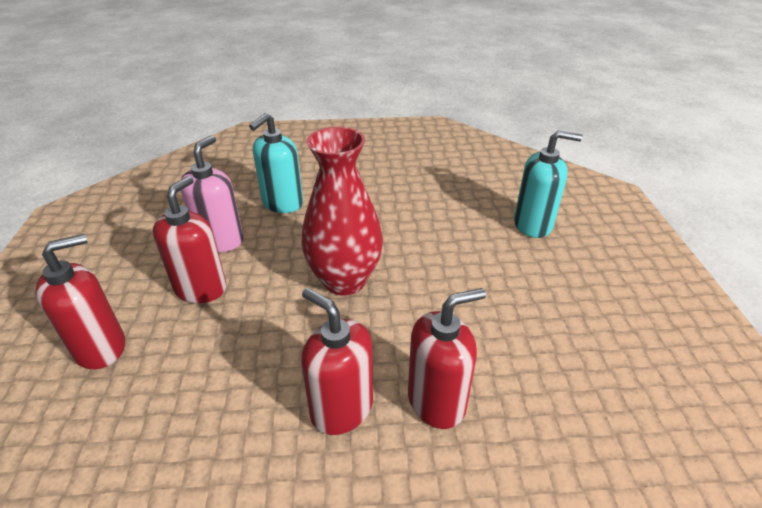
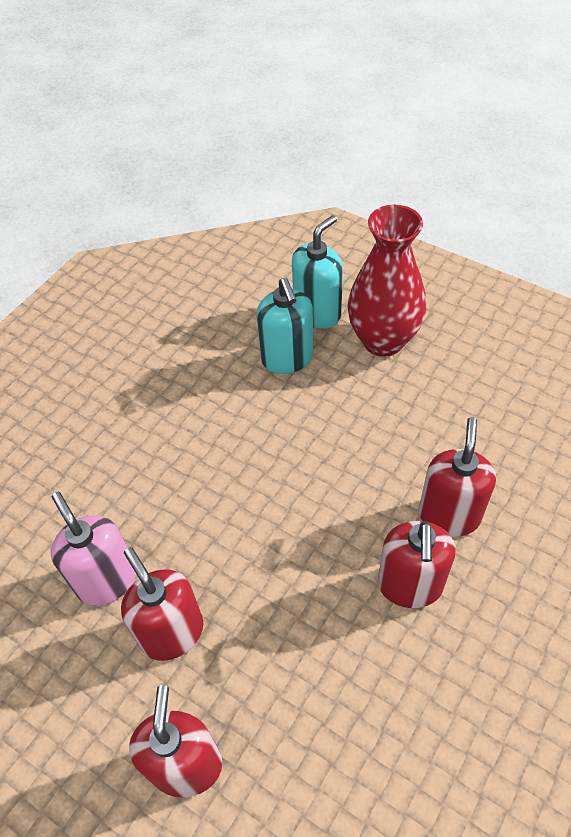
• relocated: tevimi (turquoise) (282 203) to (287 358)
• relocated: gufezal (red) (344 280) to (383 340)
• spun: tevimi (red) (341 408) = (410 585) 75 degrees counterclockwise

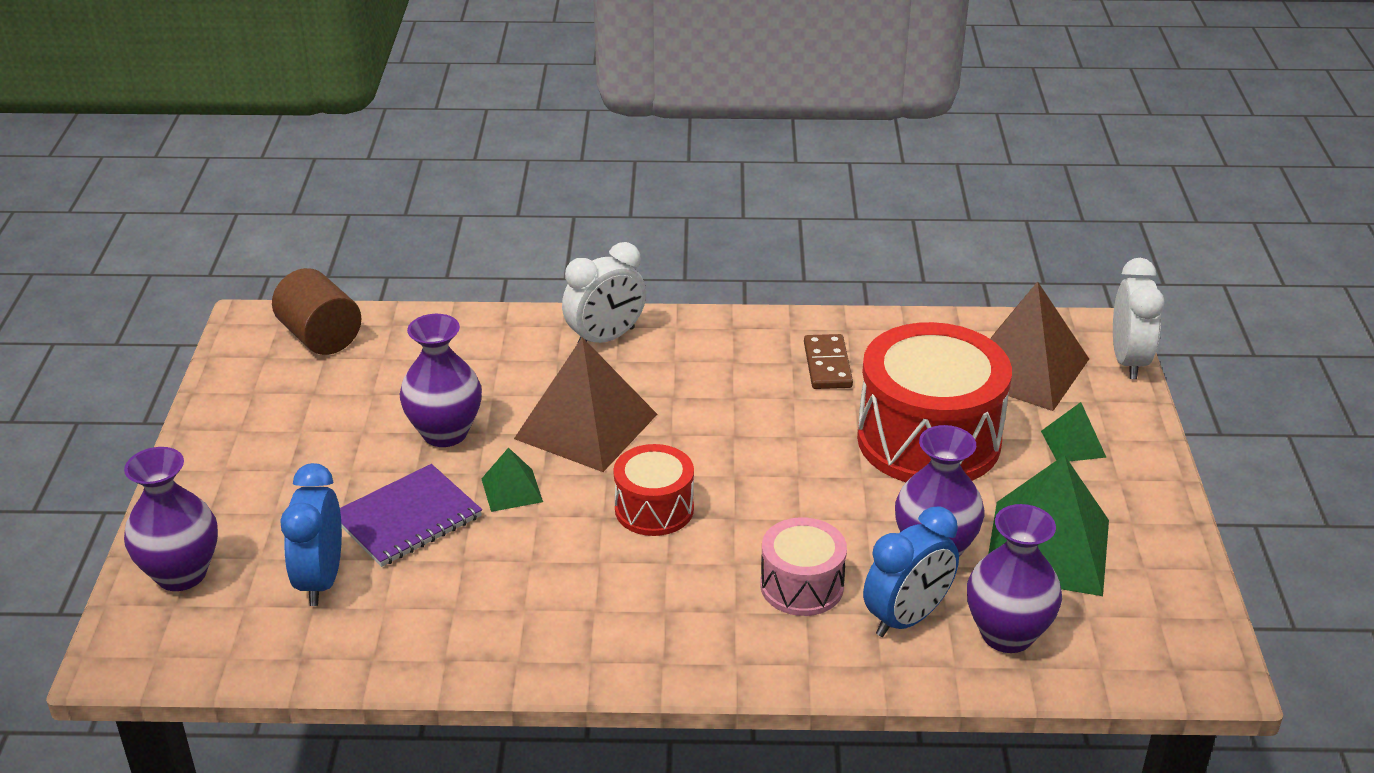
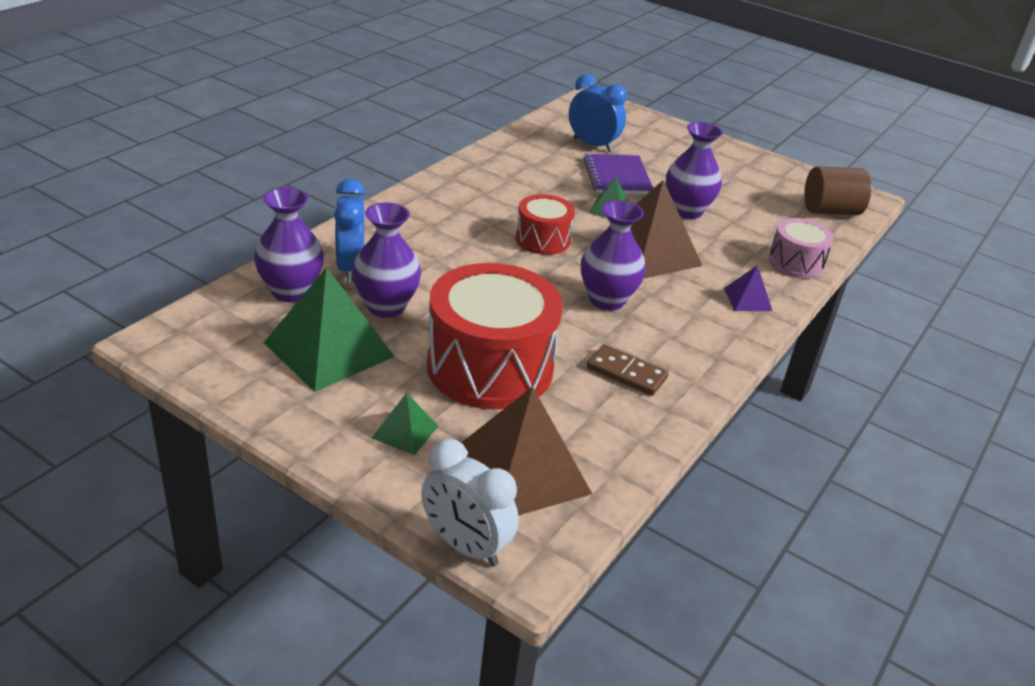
• relocated: gufezal (purple) (181 574) to (607 300)
• relocated: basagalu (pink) (802 586) to (795 263)
• exchanged: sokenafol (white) (605 338) to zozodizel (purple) (747 299)

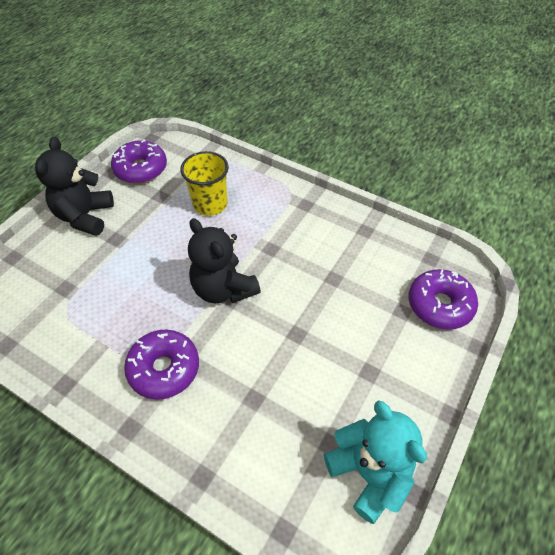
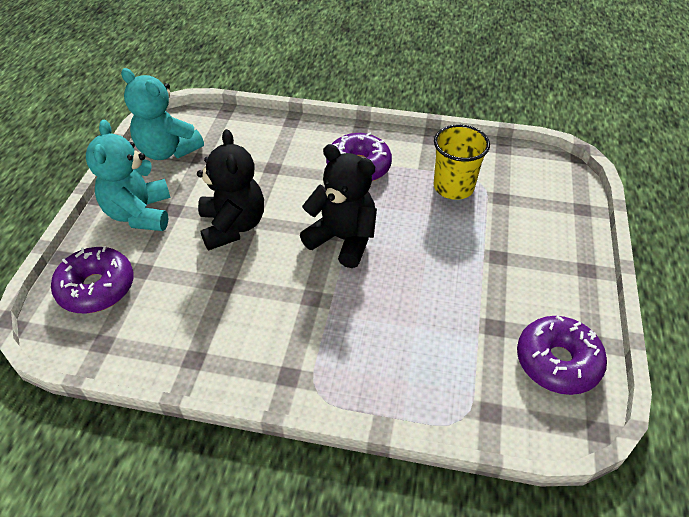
• appeared: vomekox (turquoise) (140 214)
• relocated: vomekox (black) (85 216) to (233 226)
• relocated: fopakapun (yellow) (210 204) to (453 187)

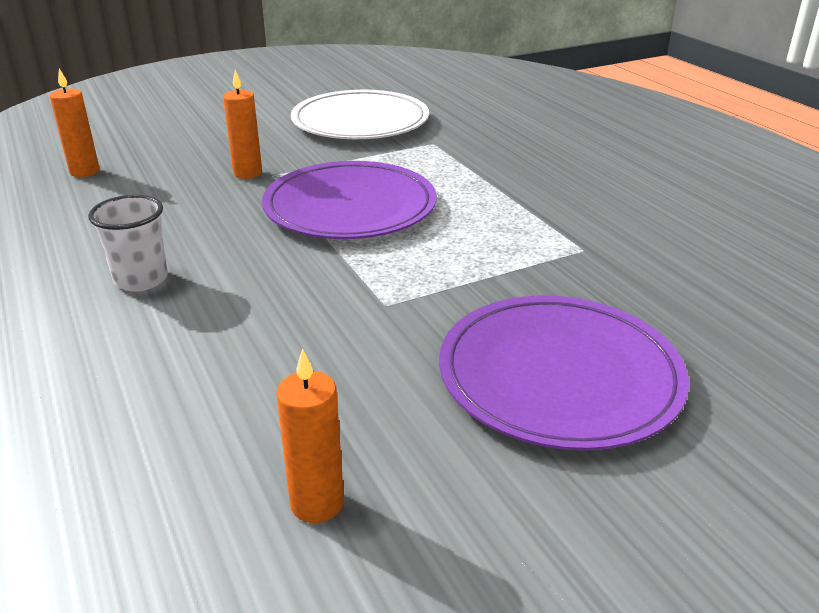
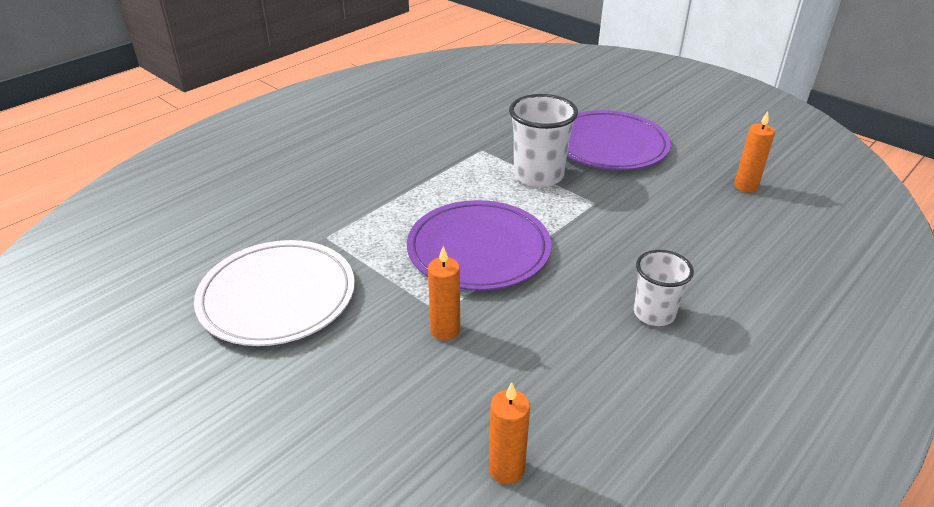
• appeared: fopakapun (white) (538 176)

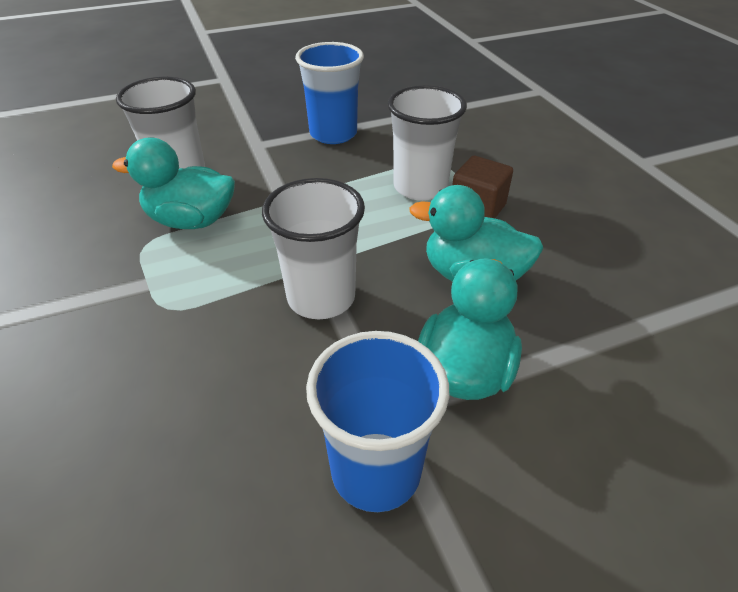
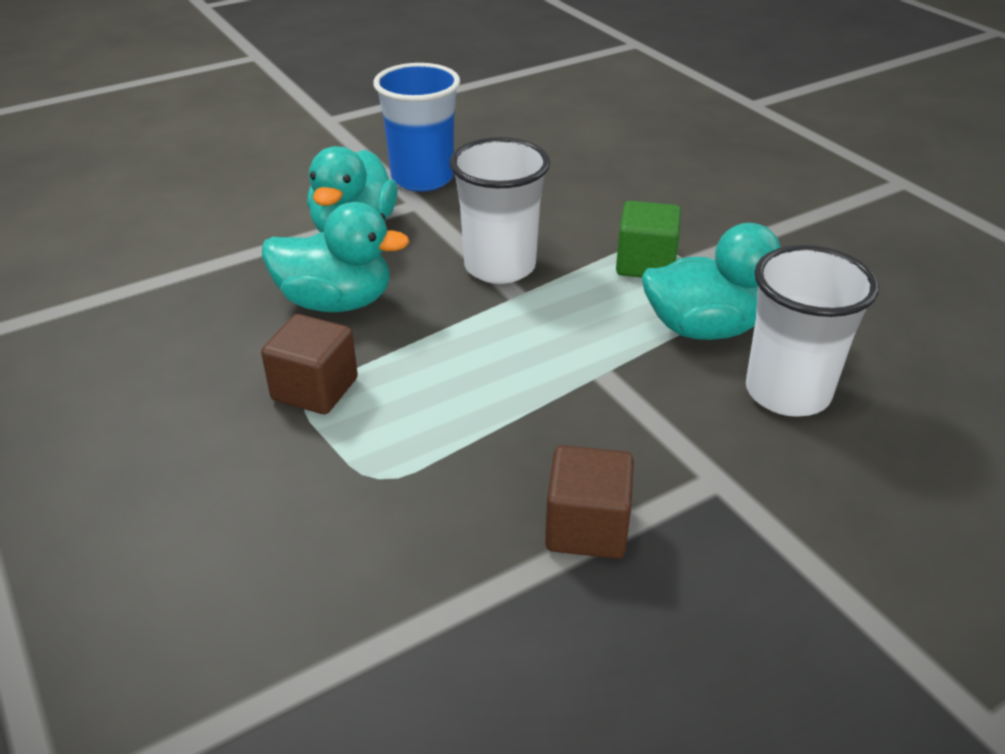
• missing: fopakapun (white) (420 187)
• appeared: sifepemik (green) (645 264)
• exchanged: fopakapun (blue) (333 134) to sifepemik (brown) (587 528)

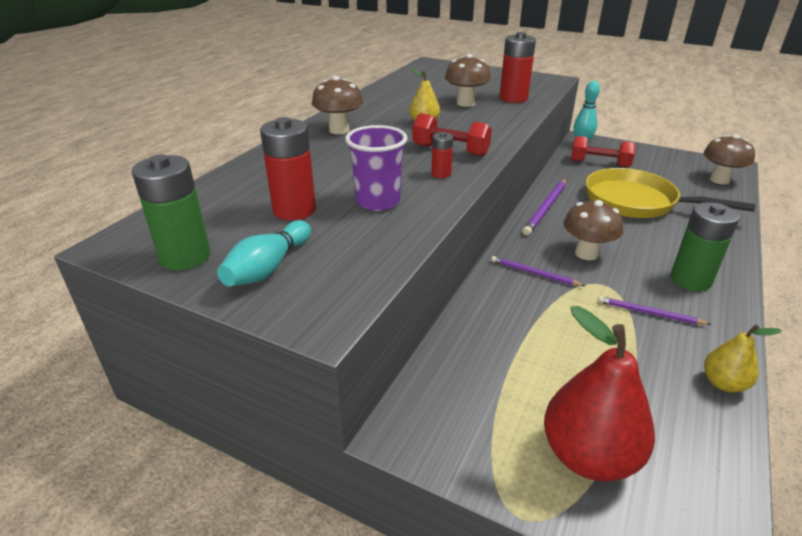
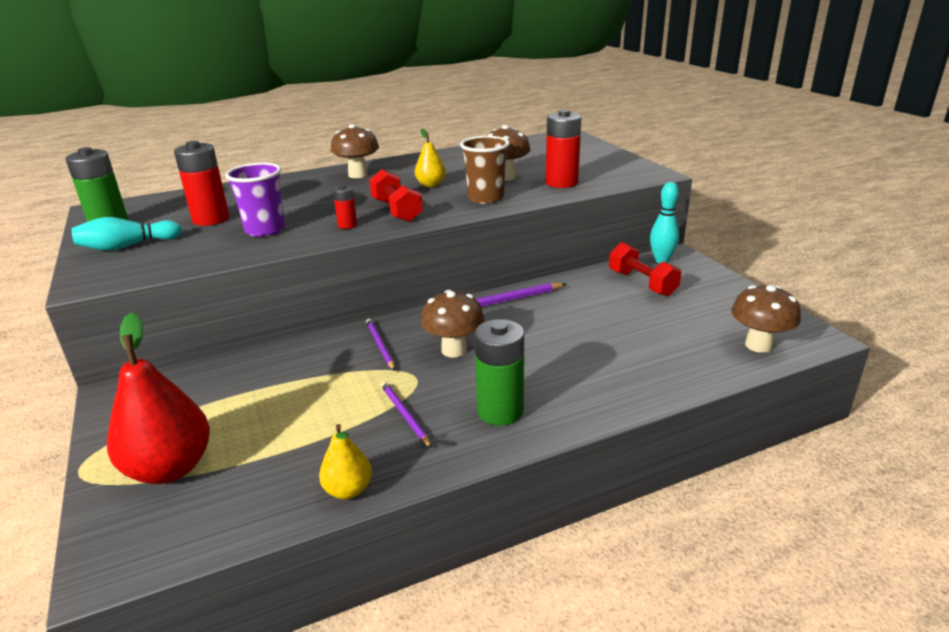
• missing: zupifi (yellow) (636 202)
• appeared: fopakapun (brown) (486 198)

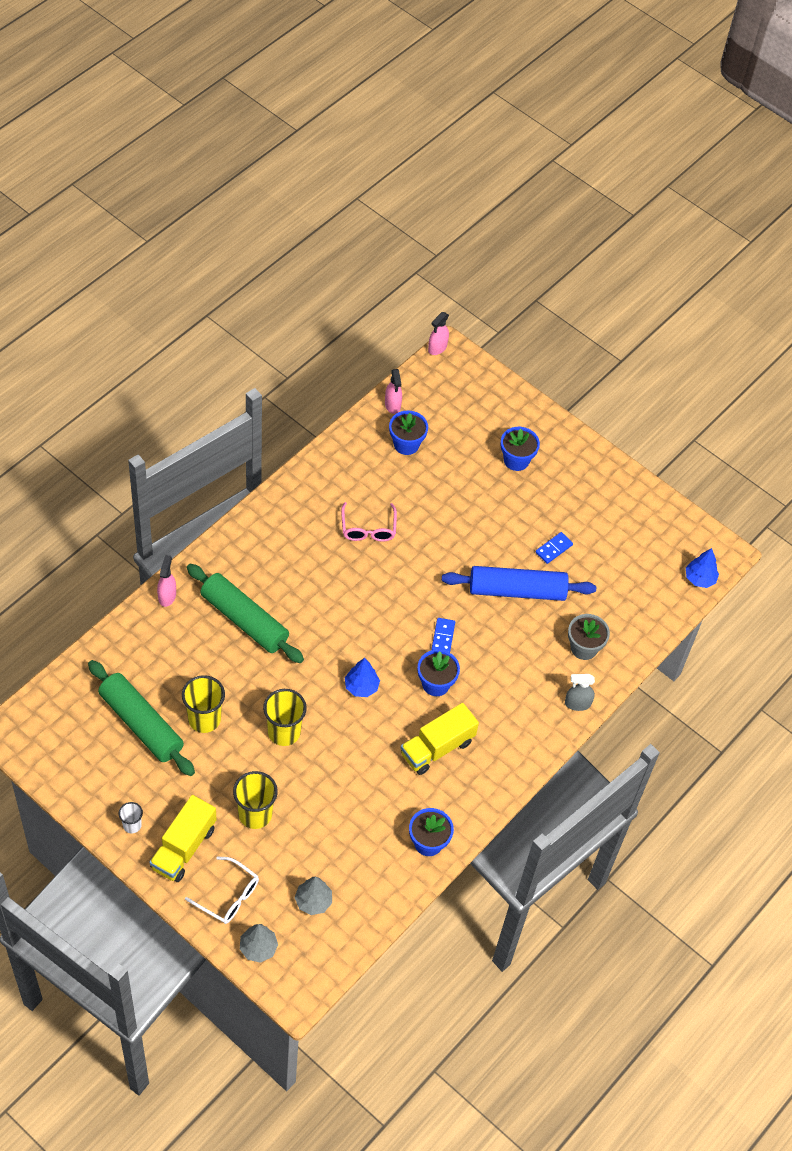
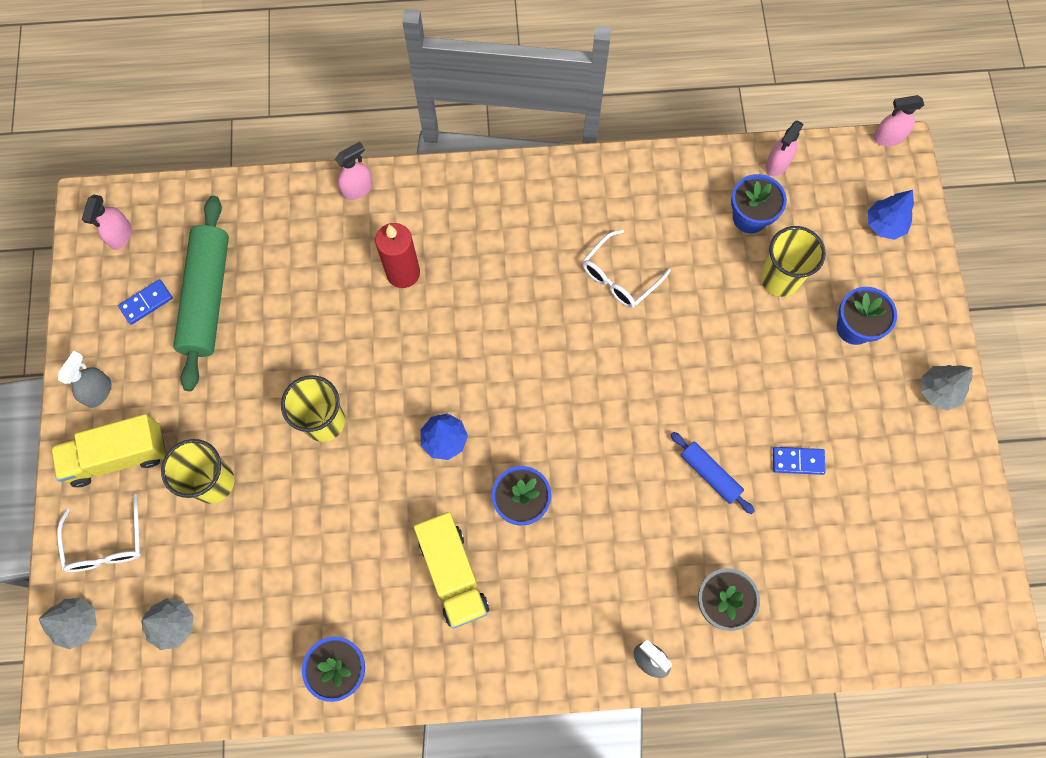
• appeared: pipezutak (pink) (120 235)
• appeared: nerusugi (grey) (938 391)
• relocated: fopakapun (yellow) (204 719) to (780 278)
• relocated: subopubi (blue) (443 636) to (146 303)
• relocated: nerusugi (blue) (699 578) to (884 225)
• exchanged: fopakapun (white) (132 825) to pipezutak (grey) (99 391)
• exchanged: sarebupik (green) (244 620) to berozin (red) (403 273)
• colour: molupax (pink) (368 528) to molupax (white) (619 277)
• spun: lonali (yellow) (437 748) = (453 574) 120 degrees counterclockwise
• size: sarebupik (blue) (517 590) = (710 474) x0.51

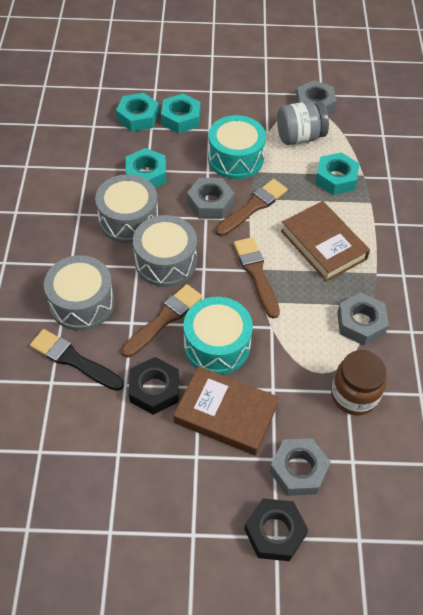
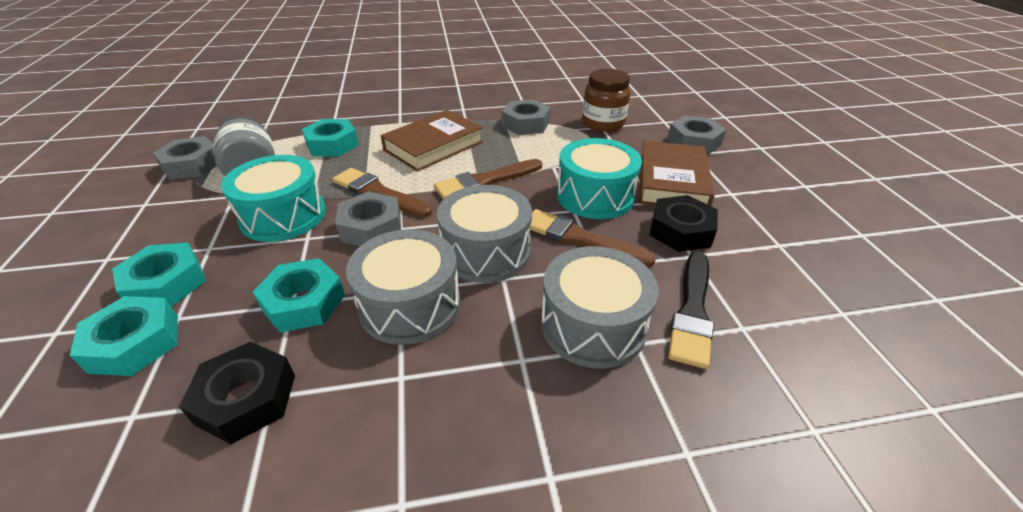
• relocated: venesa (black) (275 532) to (246 399)

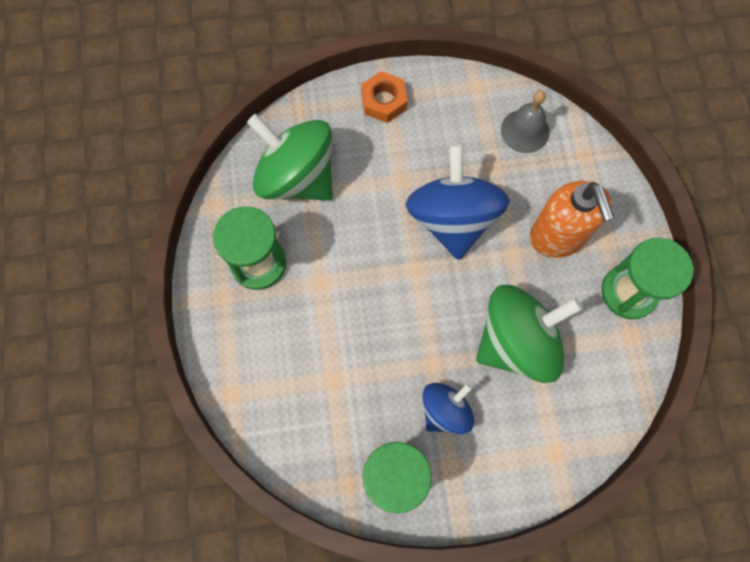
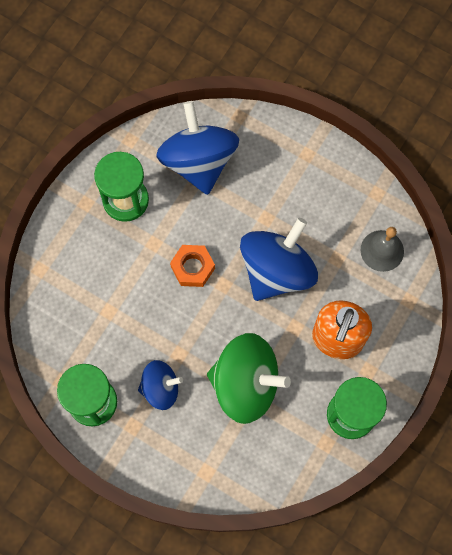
• relocated: venesa (orange) (384 101) to (193 268)
• colour: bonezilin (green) (297 177) to bonezilin (blue) (198 162)

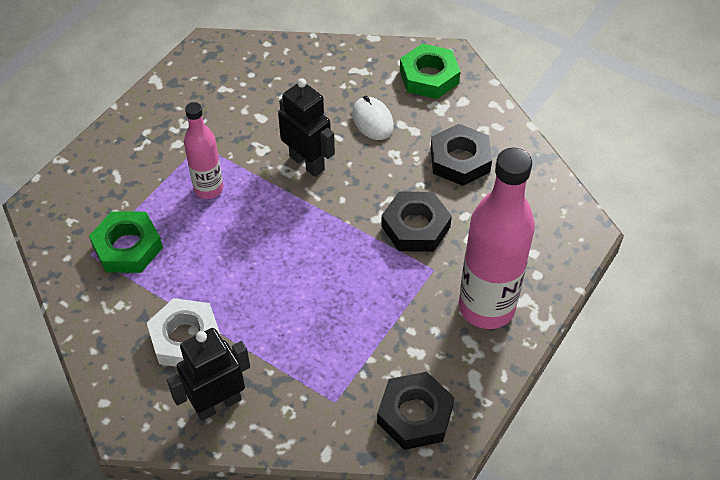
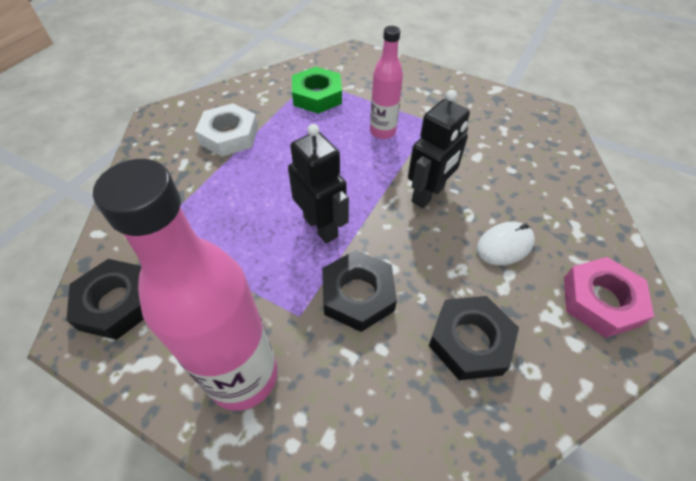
• relocated: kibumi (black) (218 404) to (321 226)
• colour: venesa (green) (429 77) to venesa (pink) (601 301)

